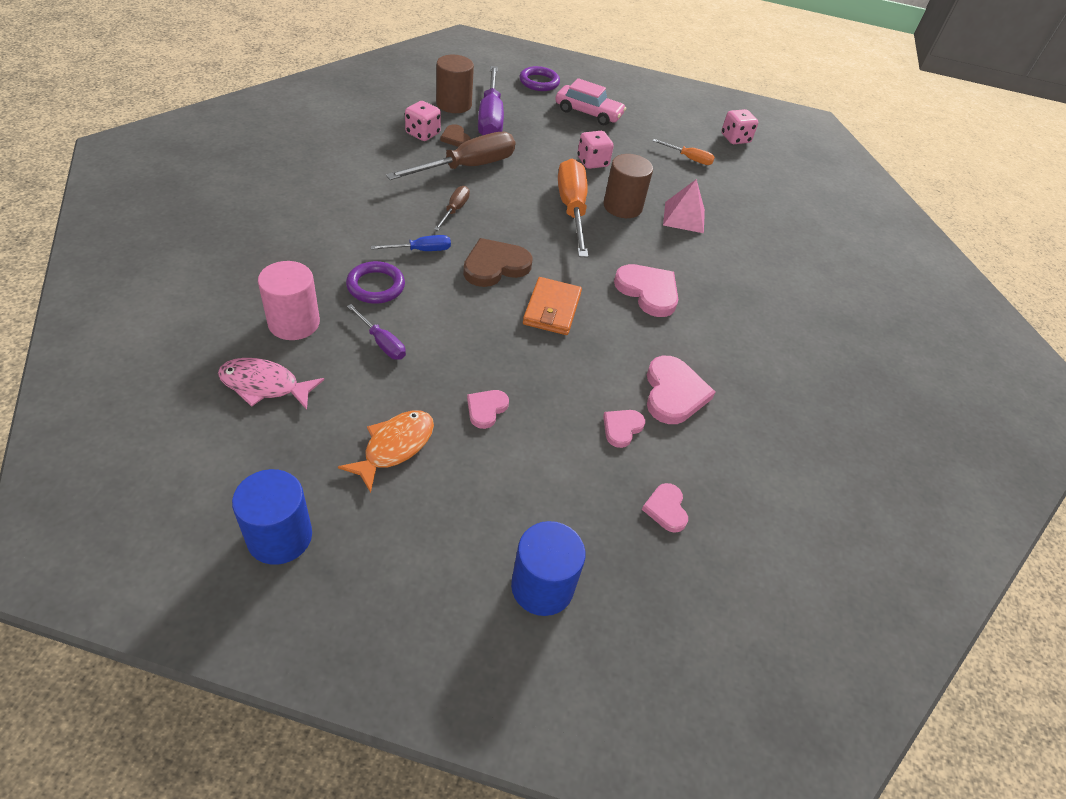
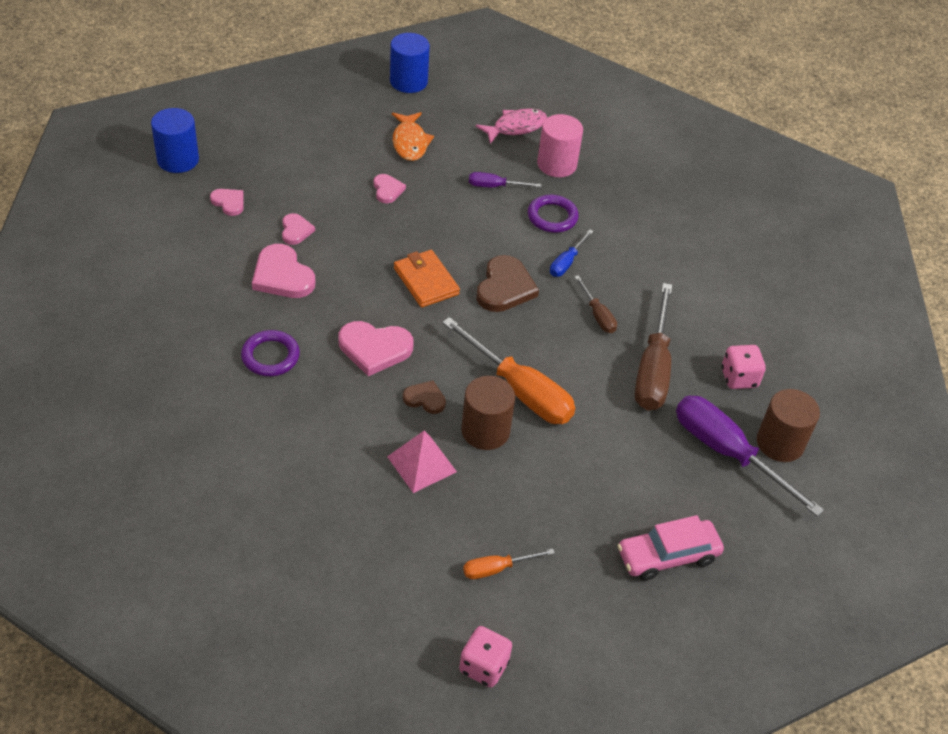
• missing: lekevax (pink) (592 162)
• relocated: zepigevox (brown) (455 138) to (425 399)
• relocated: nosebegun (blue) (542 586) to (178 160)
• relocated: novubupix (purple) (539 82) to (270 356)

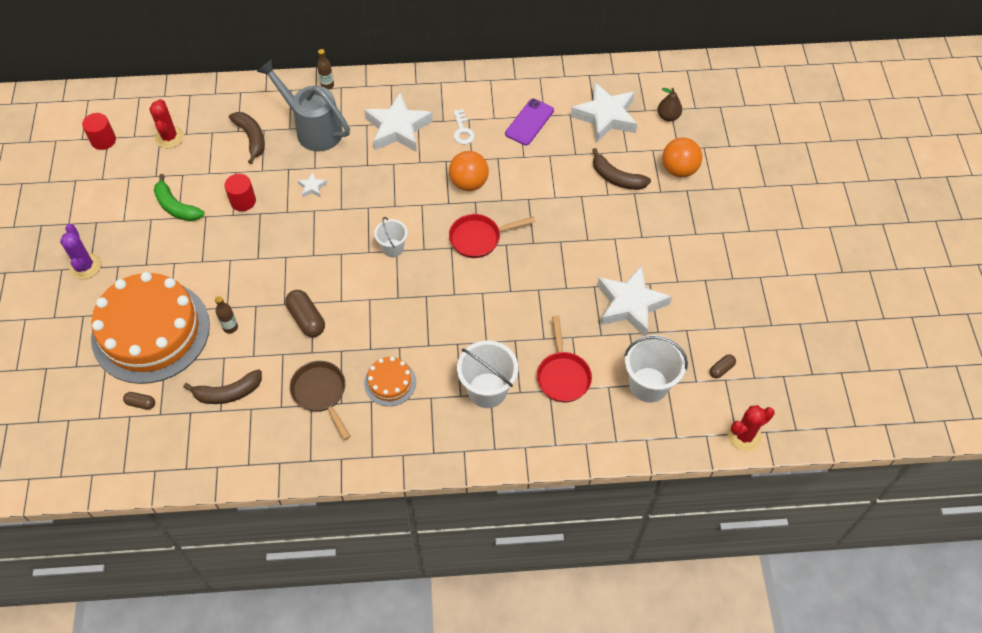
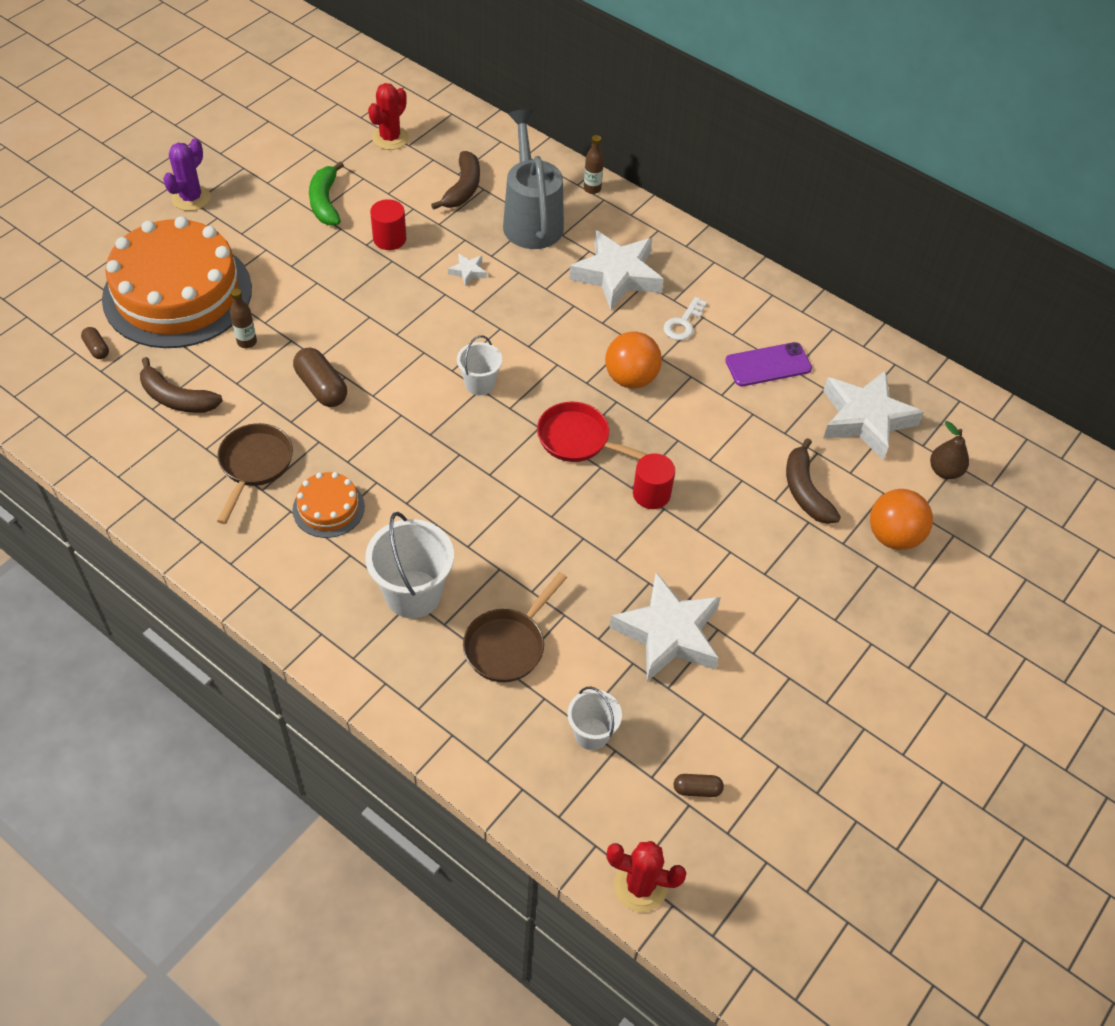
• relocated: nosebegun (red) (103 140) to (651 494)
• colour: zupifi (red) (563 375) to zupifi (brown) (508 645)
• spun: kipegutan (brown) (306 319) = (321 387) 45 degrees counterclockwise
• size: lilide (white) (648 384) = (591 734) x0.59

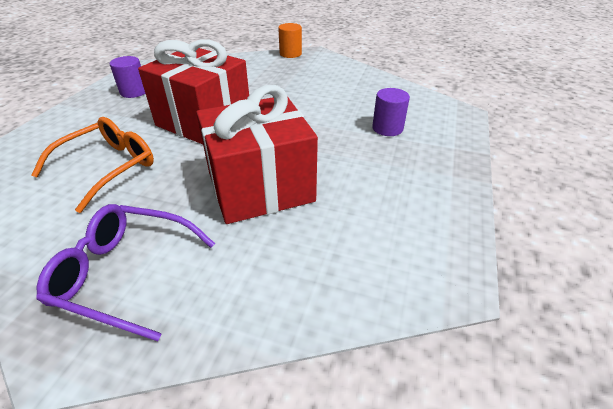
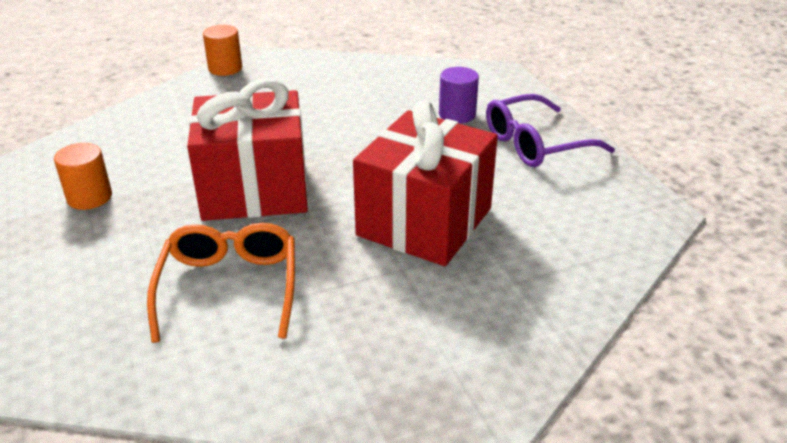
• relocated: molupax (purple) (125 274) to (536 144)
• colour: nosebegun (purple) (134 92) to nosebegun (orange) (89 197)

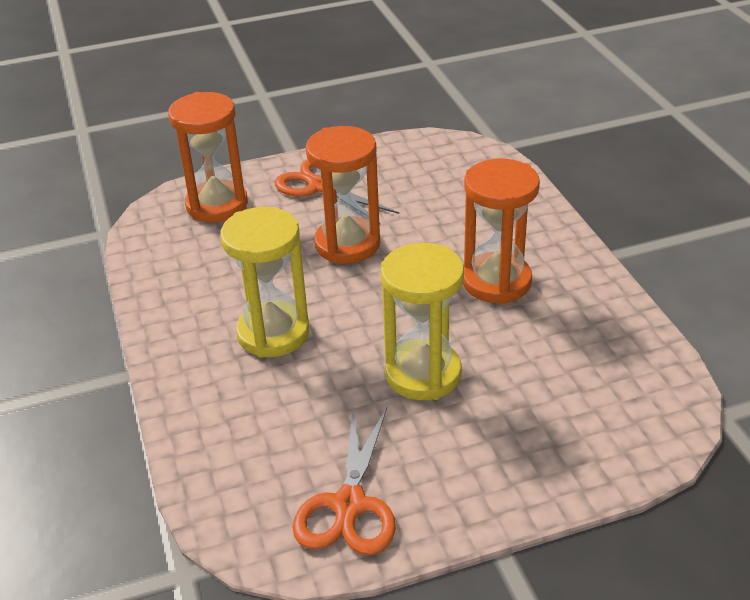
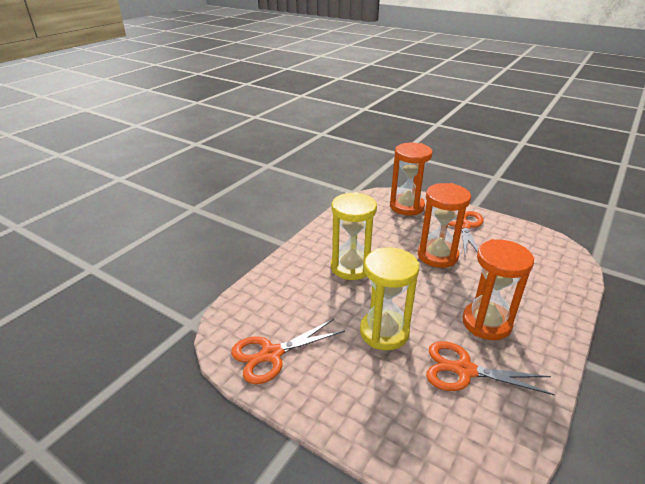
• appeared: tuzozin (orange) (464 370)

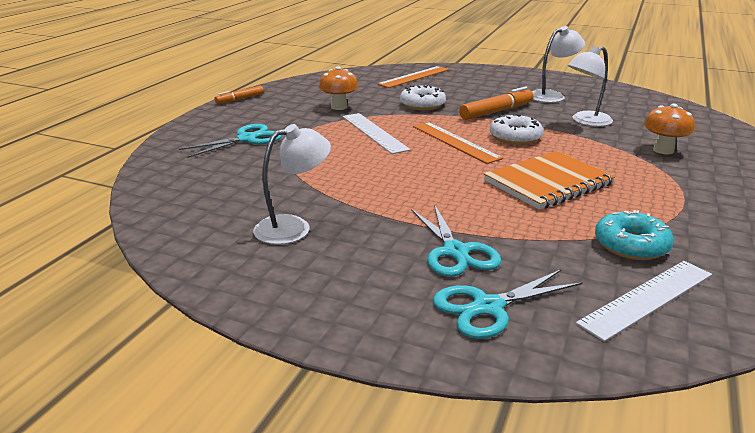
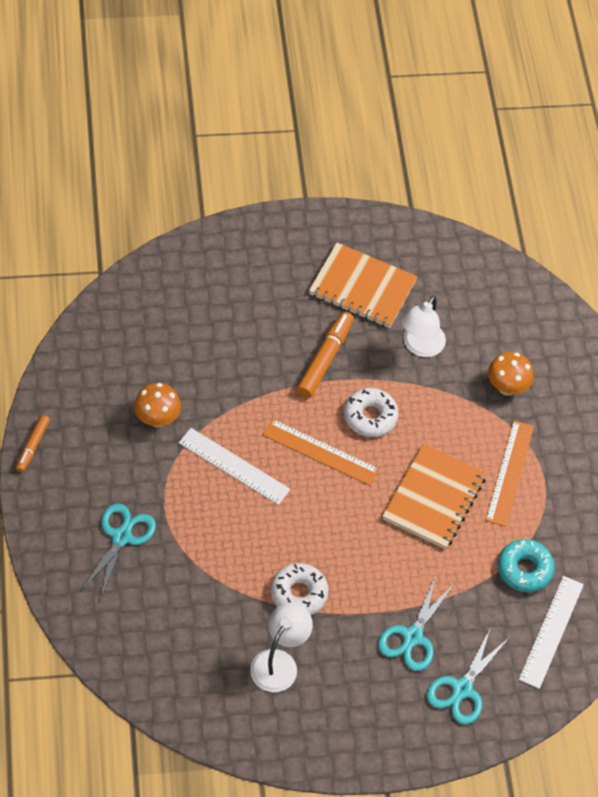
• relocated: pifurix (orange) (414 77) to (509 473)
• relocated: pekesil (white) (422 105) to (299 594)
• exchanged: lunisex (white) (552 96) to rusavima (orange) (362 287)
• spun: tuzozin (turquoise) (455 252) = (412 637) 75 degrees clockwise

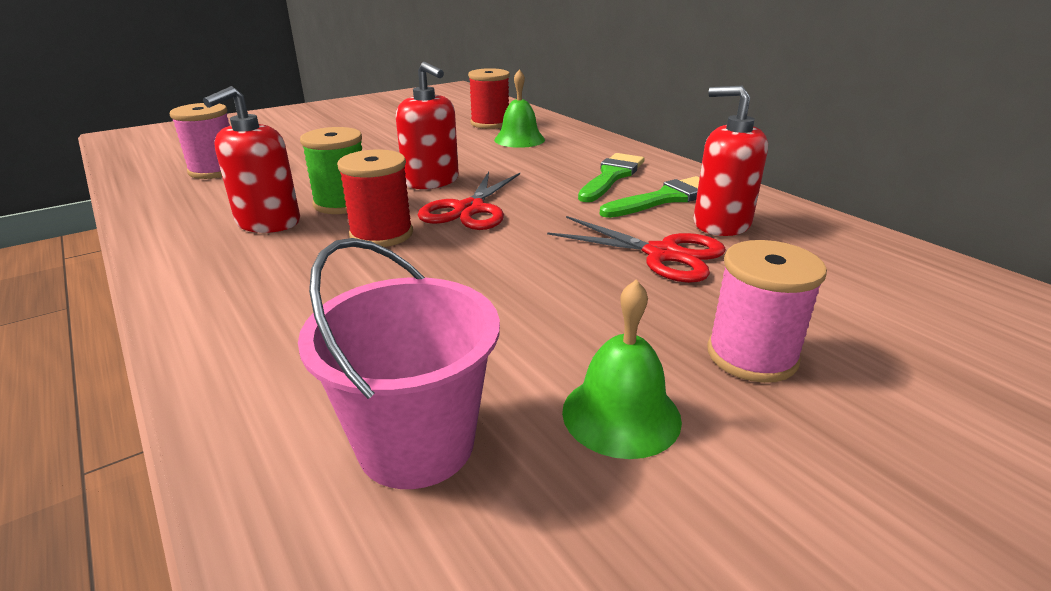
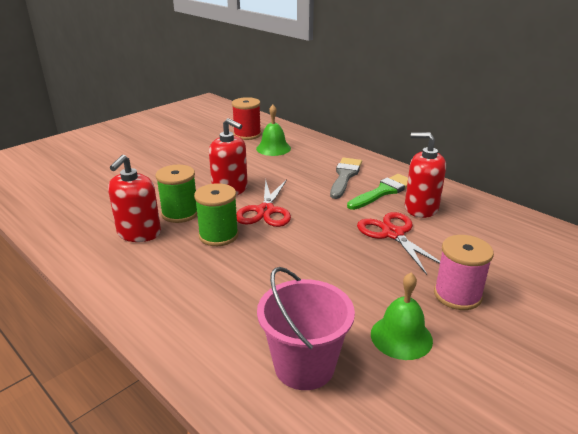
• missing: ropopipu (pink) (215 170)
• colour: ropopipu (red) (381 234) to ropopipu (green) (218 235)
• colour: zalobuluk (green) (611 176) to zalobuluk (grey) (345 176)
• spun: tuzozin (red) (662 254) = (393 234) 135 degrees counterclockwise

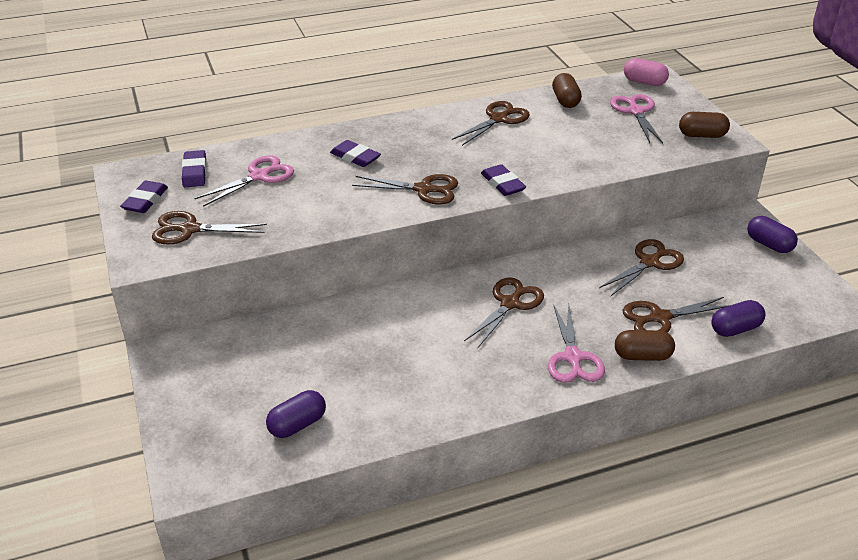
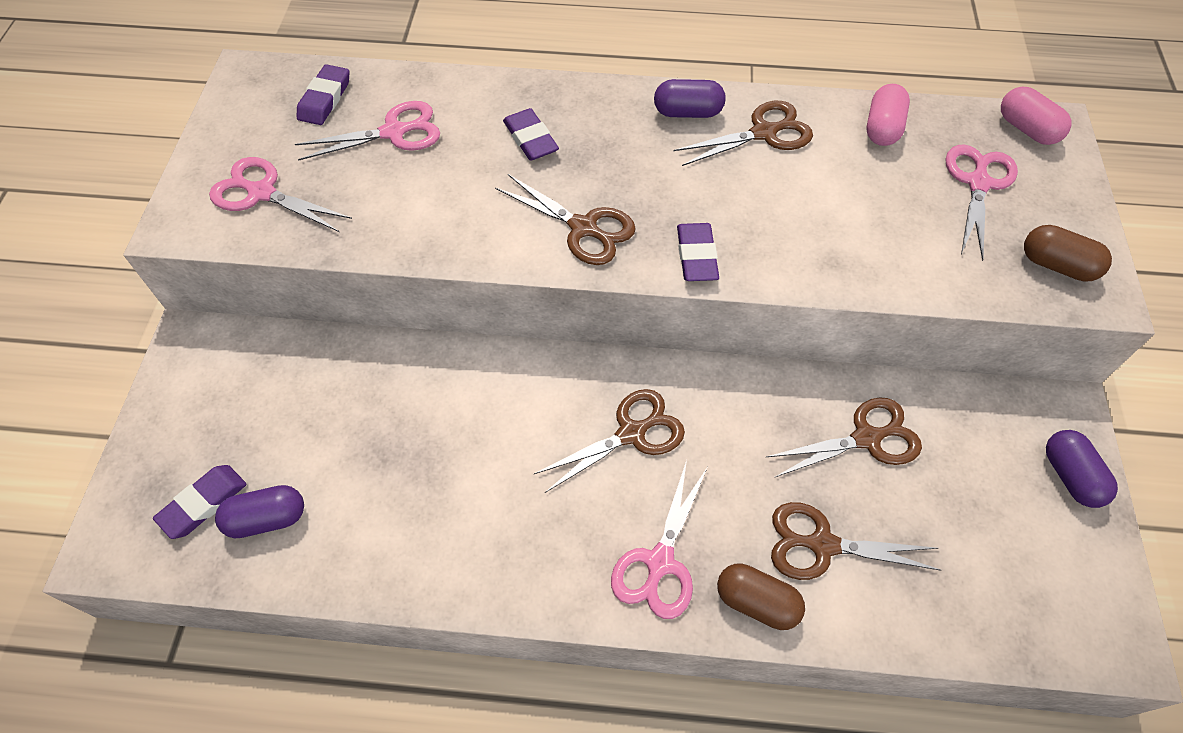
• relocated: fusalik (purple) (145 200) to (203 503)
• relocated: kipegutan (purple) (735 329) to (687 112)
• colour: tuzozin (brown) (190 229) to tuzozin (pink) (262 193)
• colour: kipegutan (brown) (565 100) to kipegutan (pink) (882 128)

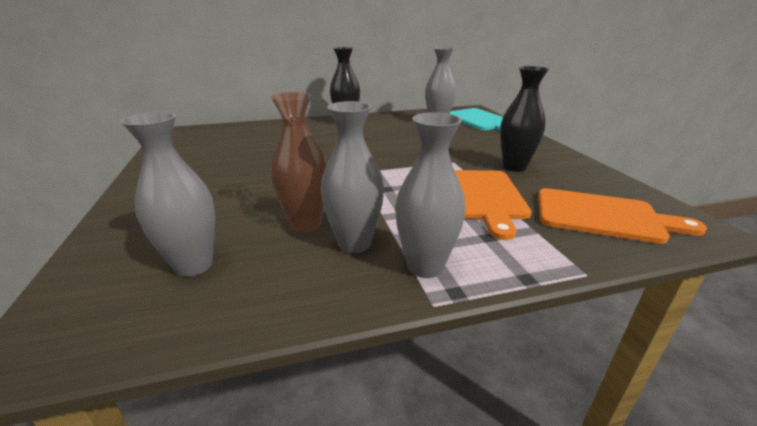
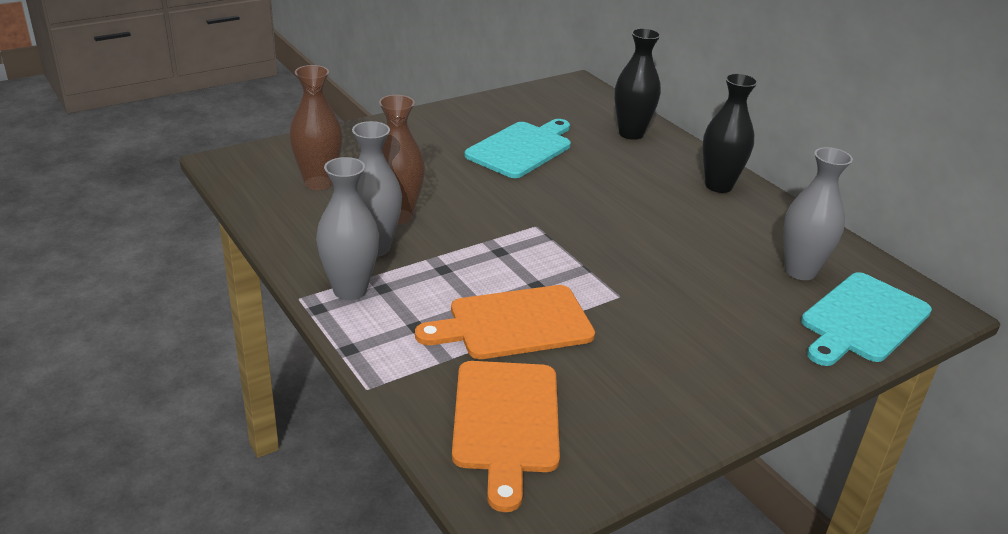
• appeared: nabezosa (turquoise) (522 148)
• relocated: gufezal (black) (514 167) to (631 133)
• colour: gufezal (grey) (194 265) to gufezal (brown) (319 183)

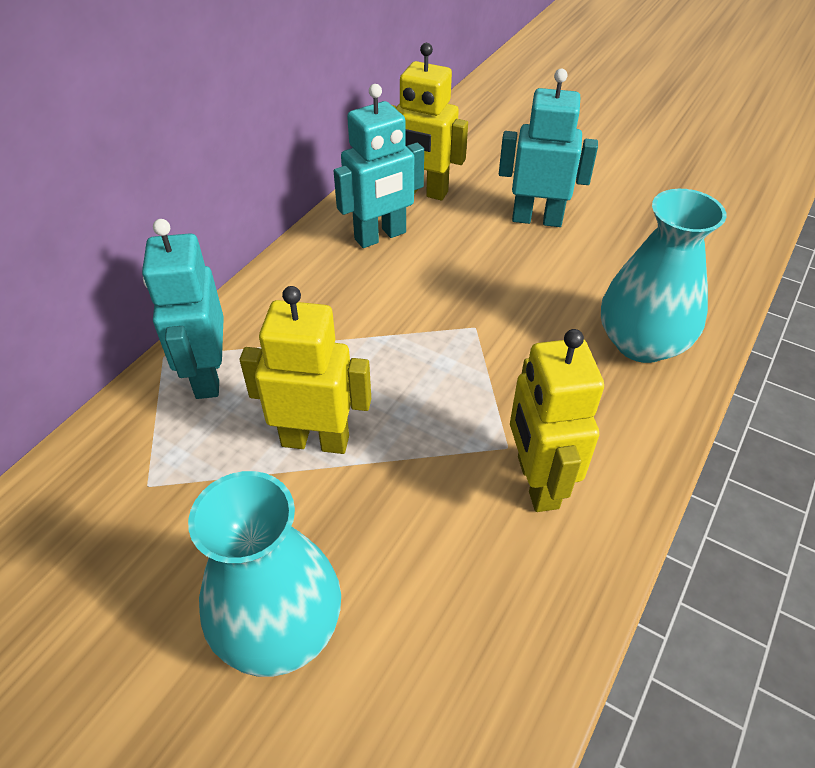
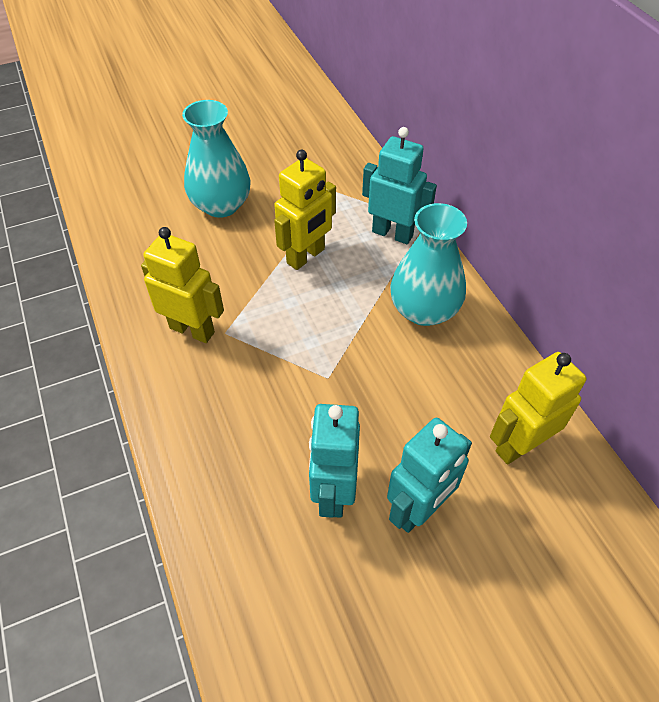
• relocated: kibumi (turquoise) (380 236) to (333 492)
• relocated: gufezal (turquoise) (641 343) to (424 310)

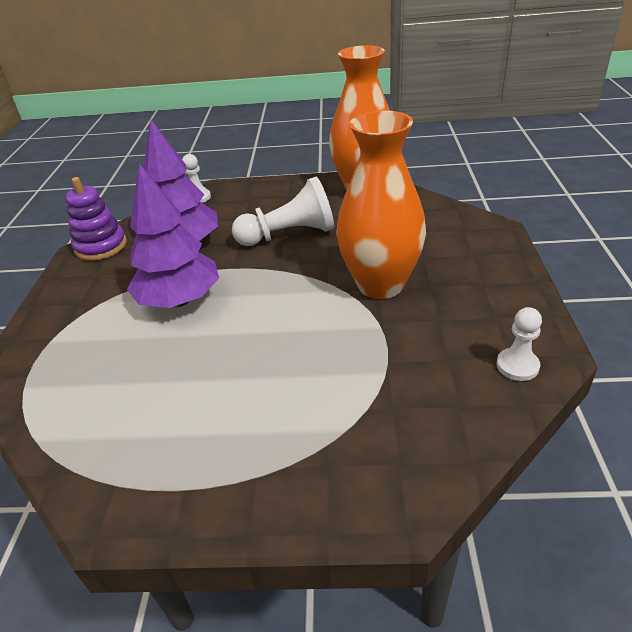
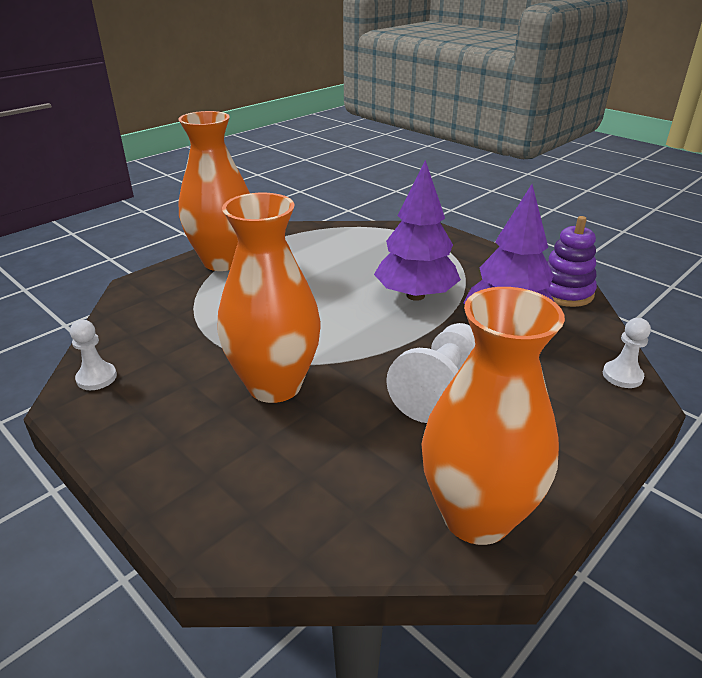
• appeared: gufezal (orange) (223 261)

